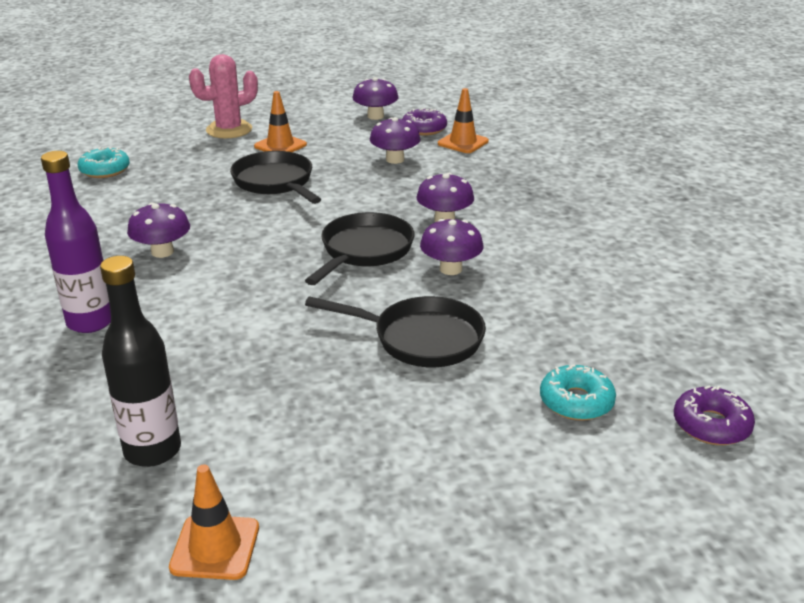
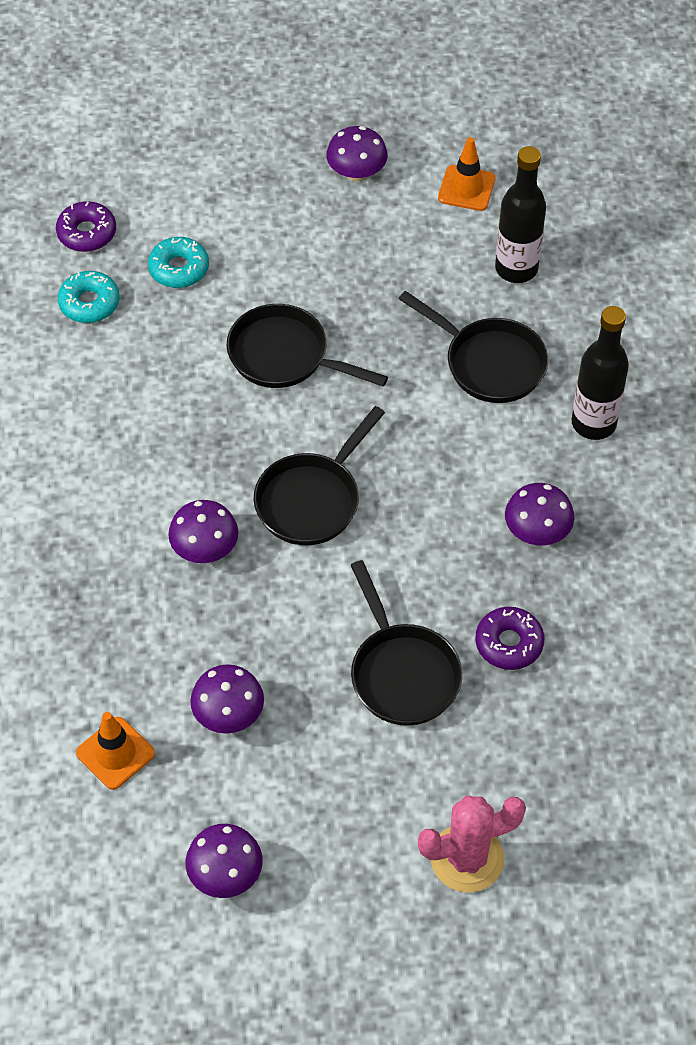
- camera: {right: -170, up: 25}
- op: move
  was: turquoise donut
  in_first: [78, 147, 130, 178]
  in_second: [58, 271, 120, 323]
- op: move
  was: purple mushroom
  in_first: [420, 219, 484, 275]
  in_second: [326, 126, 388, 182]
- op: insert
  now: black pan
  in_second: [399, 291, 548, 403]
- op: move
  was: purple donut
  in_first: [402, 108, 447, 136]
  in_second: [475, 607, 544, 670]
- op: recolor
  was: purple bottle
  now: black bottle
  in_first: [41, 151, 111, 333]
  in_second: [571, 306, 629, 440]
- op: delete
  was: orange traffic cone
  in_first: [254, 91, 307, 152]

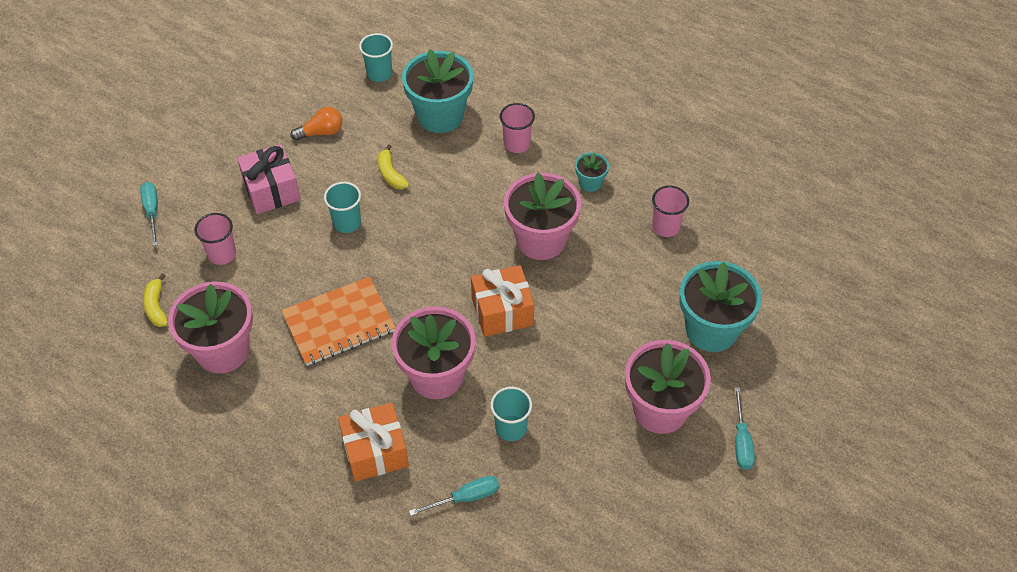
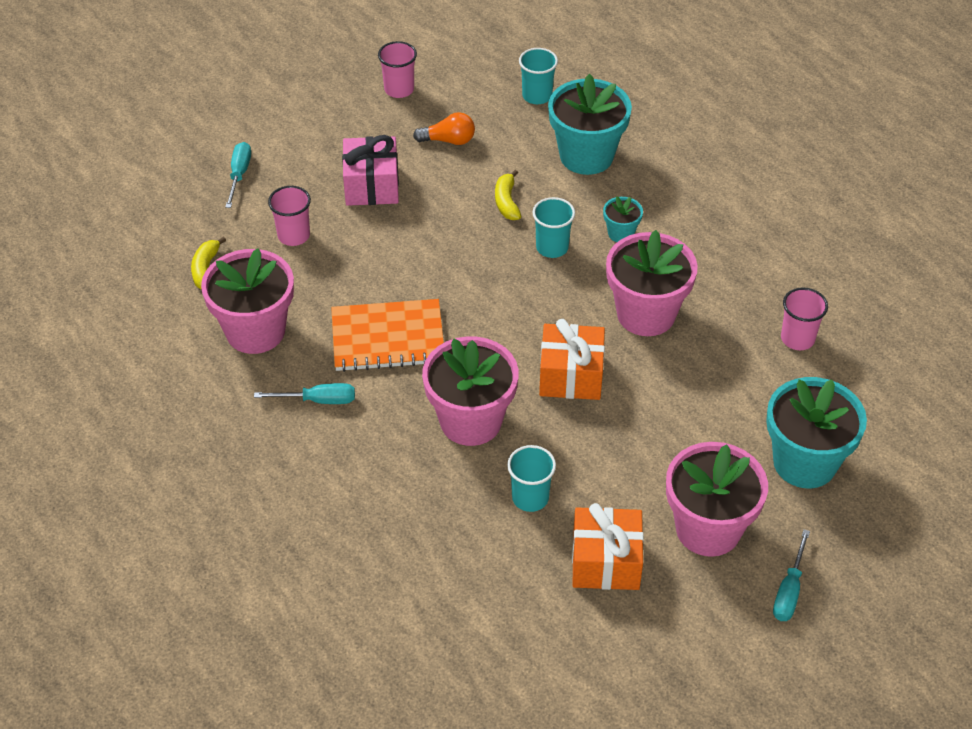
- camera: {right: 20, up: -5}
- op: move
  was: turquoise screwdriver
  in_first: [409, 476, 499, 516]
  in_second: [254, 383, 355, 404]
- op: move
  was: pink cup
  in_first: [500, 103, 535, 153]
  in_second: [378, 41, 417, 98]
- op: move
  was: turquoise cup
  in_first: [324, 182, 361, 233]
  in_second: [532, 197, 575, 258]
- op: move
  was: orange gift
  in_first: [338, 403, 409, 482]
  in_second: [572, 503, 644, 590]
- op: move
  was: turquoise flower pot
  in_first: [575, 153, 609, 192]
  in_second: [603, 197, 643, 242]

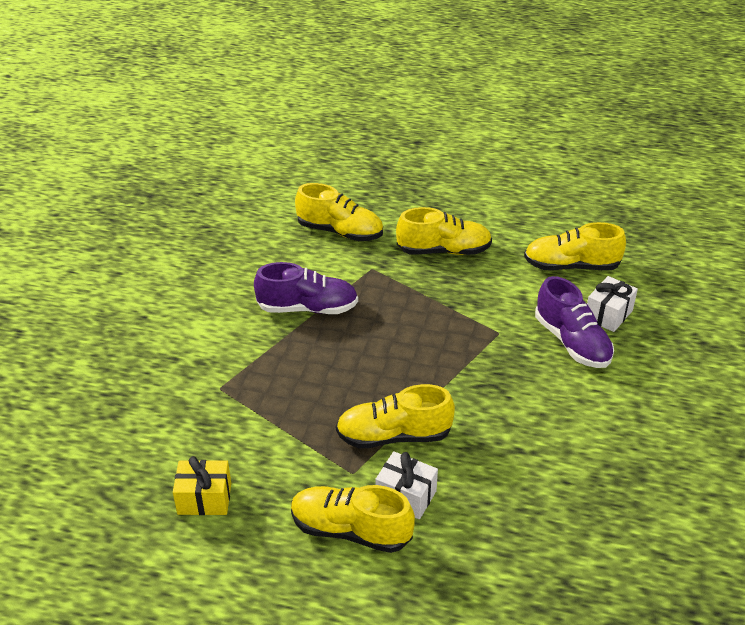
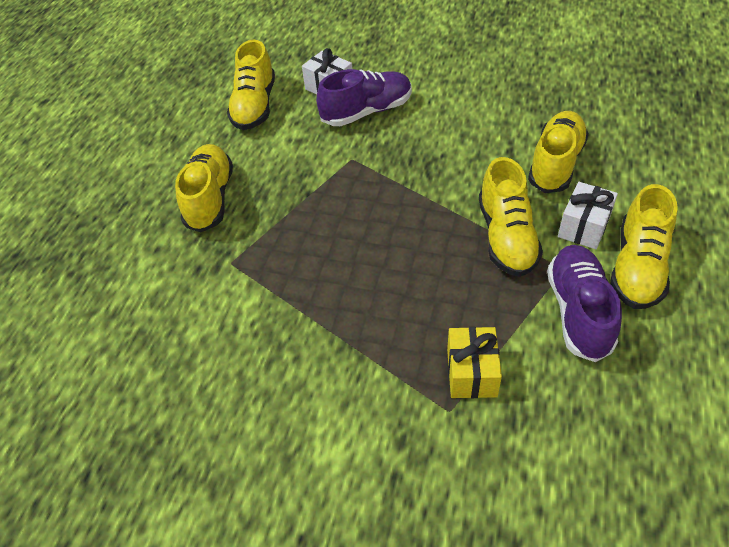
- camera: {right: -85, up: 10}
- op: move
  was: yellow gift
  in_first: [173, 456, 231, 515]
  in_second: [447, 327, 502, 398]
- op: move
  was: yellow shoe
  in_first: [295, 183, 383, 241]
  in_second: [528, 111, 589, 193]
- op: move
  was: purple shoe
  in_first: [254, 262, 358, 314]
  in_second: [547, 245, 622, 362]

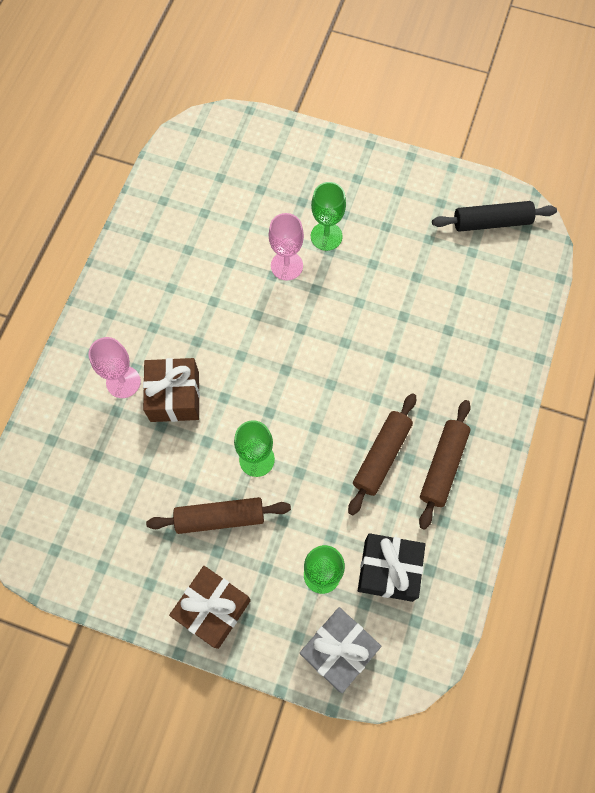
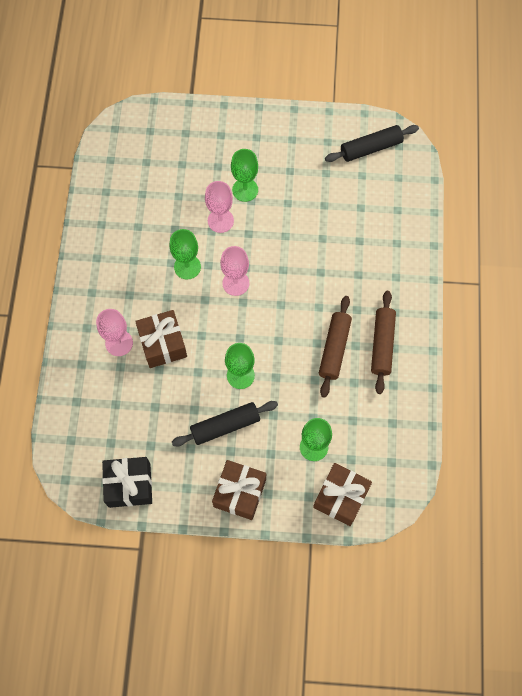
- camera: {right: -15, up: 0}
- op: move
  was: black gift
  in_first: [358, 533, 425, 602]
  in_second: [102, 457, 152, 508]
- op: insert
  now: green goblet
  in_second: [169, 229, 201, 280]
- op: recolor
  was: brown rolling pin
  now: black rolling pin
  in_first: [146, 497, 291, 534]
  in_second: [172, 401, 278, 446]
- op: insert
  now: pink goblet
  in_second: [220, 246, 249, 296]
- op: recolor
  was: grey gift
  now: brown gift
  in_first: [300, 607, 381, 693]
  in_second: [313, 463, 372, 526]

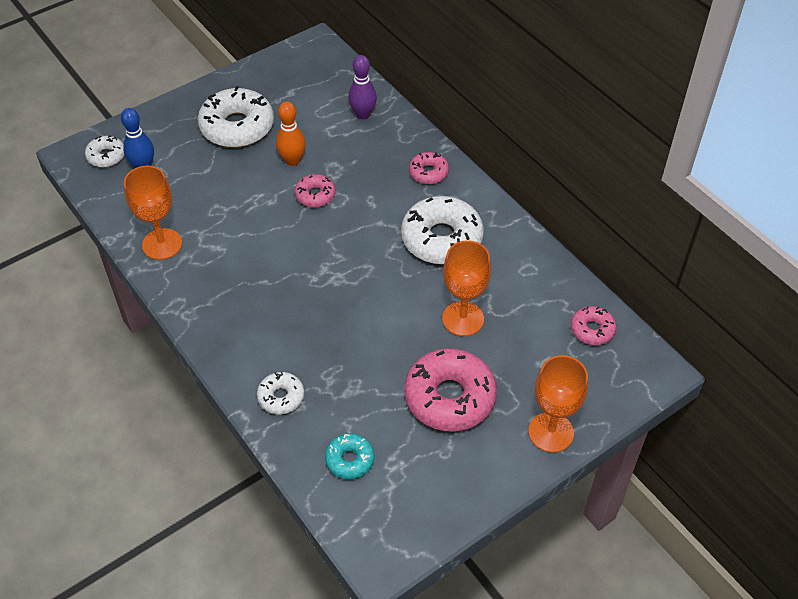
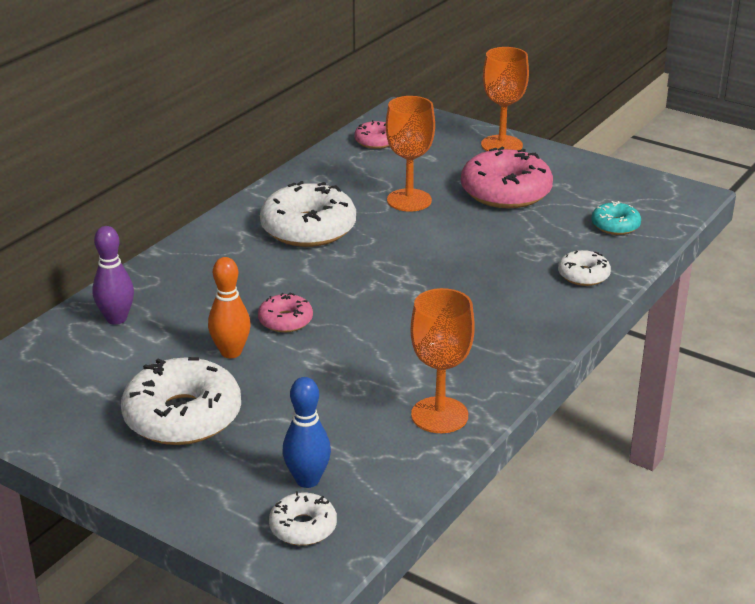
- camera: {right: -110, up: -20}
- op: delete
  was: pink donut
  in_first: [409, 152, 449, 184]

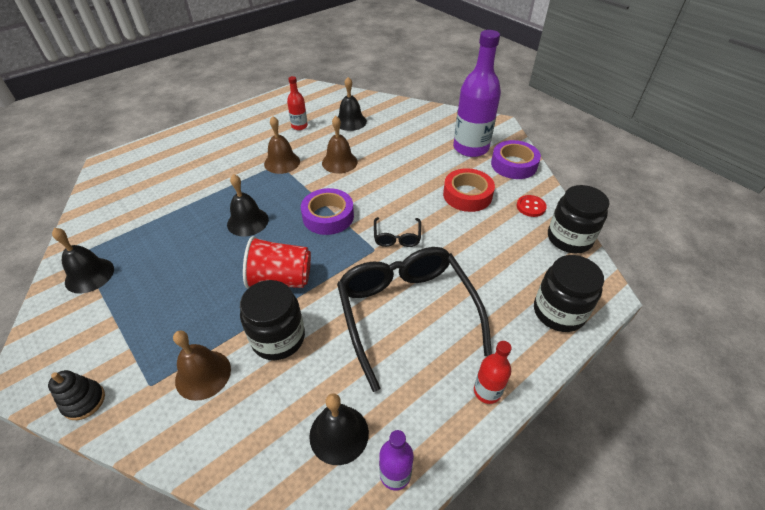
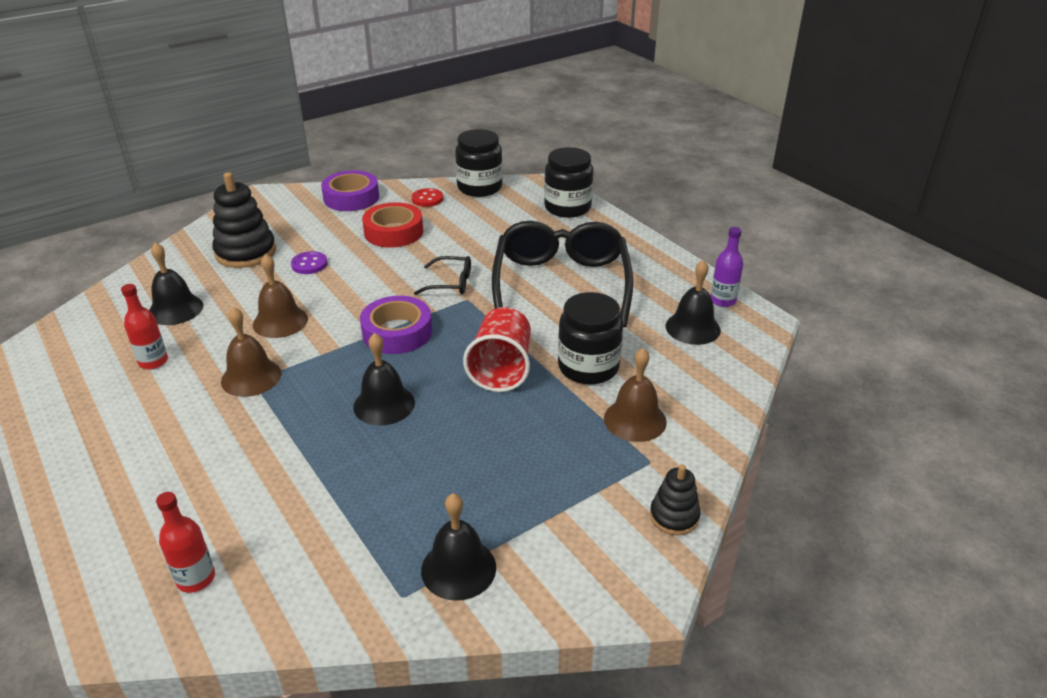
- camera: {right: -85, up: -10}
- op: move
  was: red bottle
  in_first: [474, 341, 512, 404]
  in_second: [156, 492, 215, 593]
- op: insert
  now: black stacking toy
  in_second: [212, 172, 276, 268]
- op: insert
  now: purple button
  in_second: [291, 251, 328, 274]
- op: rotate
  was: black glasses
  in_first: [337, 247, 492, 392]
  in_second: [492, 221, 633, 328]
  clockwise: 105
- op: delete
  was: purple bottle
  in_first: [453, 30, 501, 157]

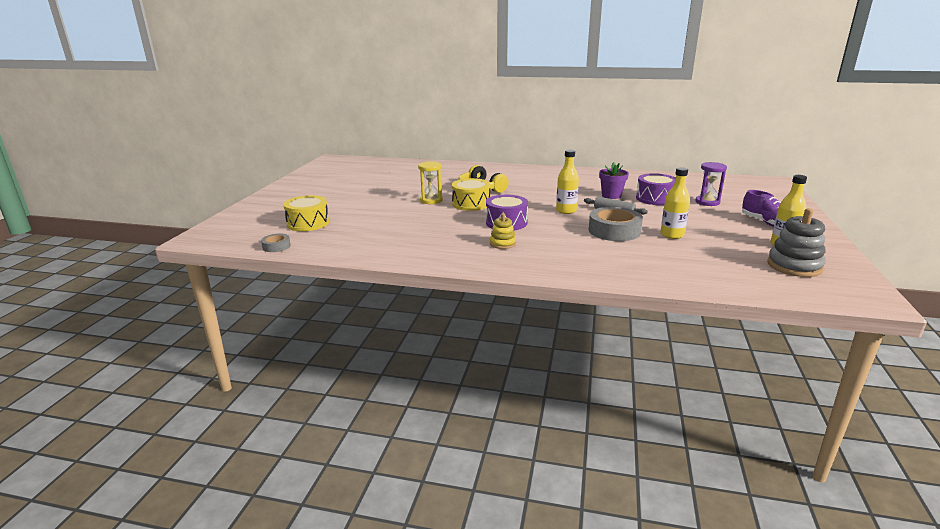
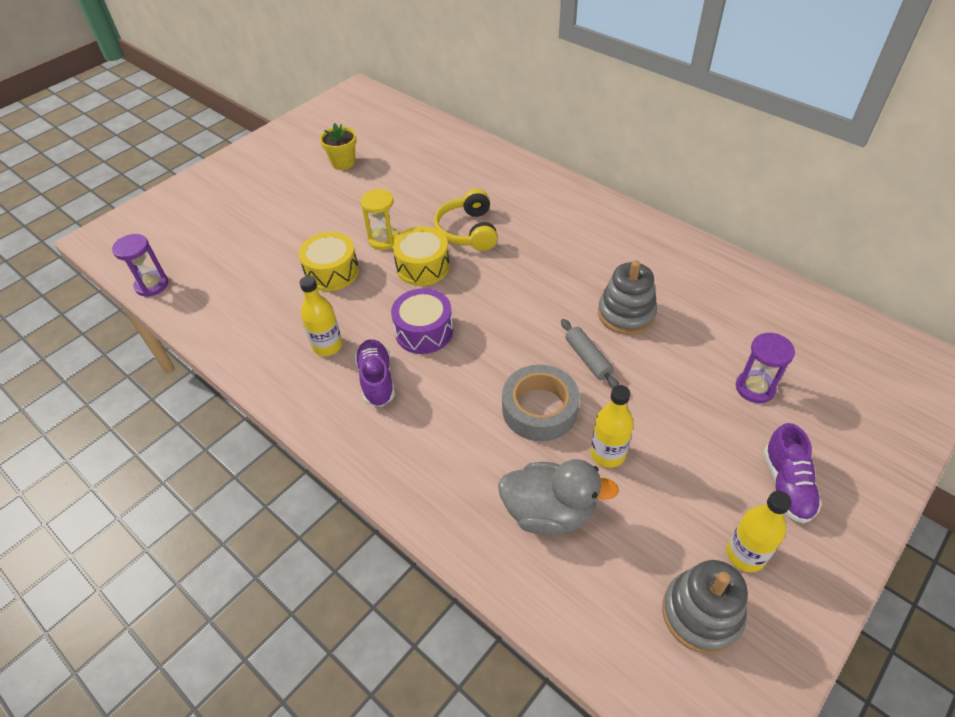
- camera: {right: 30, up: 25}
- op: replace
  was: grey tape
  now: purple hourglass
  in_first: [261, 234, 291, 252]
  in_second: [112, 234, 168, 297]
- op: move
  was: yellow drum
  in_first: [283, 195, 329, 231]
  in_second: [298, 232, 359, 291]
- op: move
  was: yellow bottle
  in_first: [556, 150, 579, 214]
  in_second: [300, 276, 342, 356]
- op: insert
  now: yellow flower pot
  in_second: [320, 123, 357, 170]
- op: replace
  was: yellow stacking toy
  now: purple shoe
  in_first: [490, 213, 516, 249]
  in_second: [355, 339, 395, 407]
- op: insert
  now: grey duck
  in_second: [498, 459, 619, 535]
- op: replace
  was: purple flower pot
  now: grey stacking toy
  in_first: [599, 162, 629, 199]
  in_second: [598, 260, 657, 335]
- op: delete
  was: purple drum
  in_first: [636, 173, 676, 205]

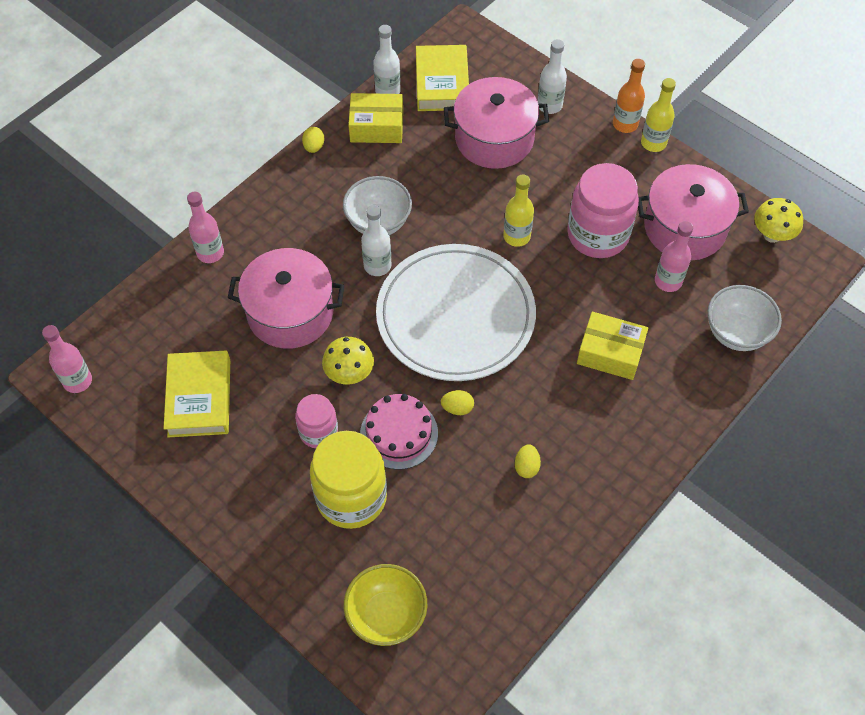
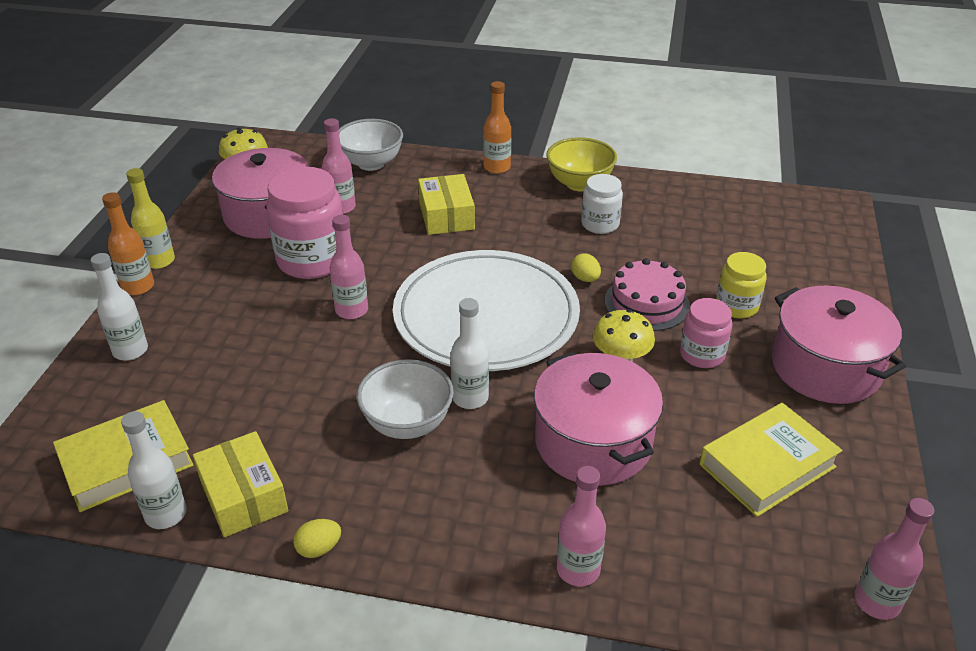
- camera: {right: -120, up: -20}
- op: recolor
  was: yellow bottle
  now: pink bottle
  in_first: [503, 175, 534, 247]
  in_second: [329, 215, 368, 319]
- op: insert
  now: orange bottle
  in_second: [483, 81, 511, 174]
- op: move
  was: yellow bowl
  in_first: [344, 564, 427, 646]
  in_second: [546, 137, 617, 191]
- op: replace
  was: yellow egg
  now: white jar
  in_first: [515, 444, 541, 478]
  in_second: [581, 174, 623, 234]
- op: resize
  was: yellow jar
  in_first: [310, 431, 387, 529]
  in_second: [716, 252, 767, 318]
  ratio: 0.57
- op: move
  was: pink pot
  in_first: [444, 77, 549, 169]
  in_second: [772, 286, 906, 404]

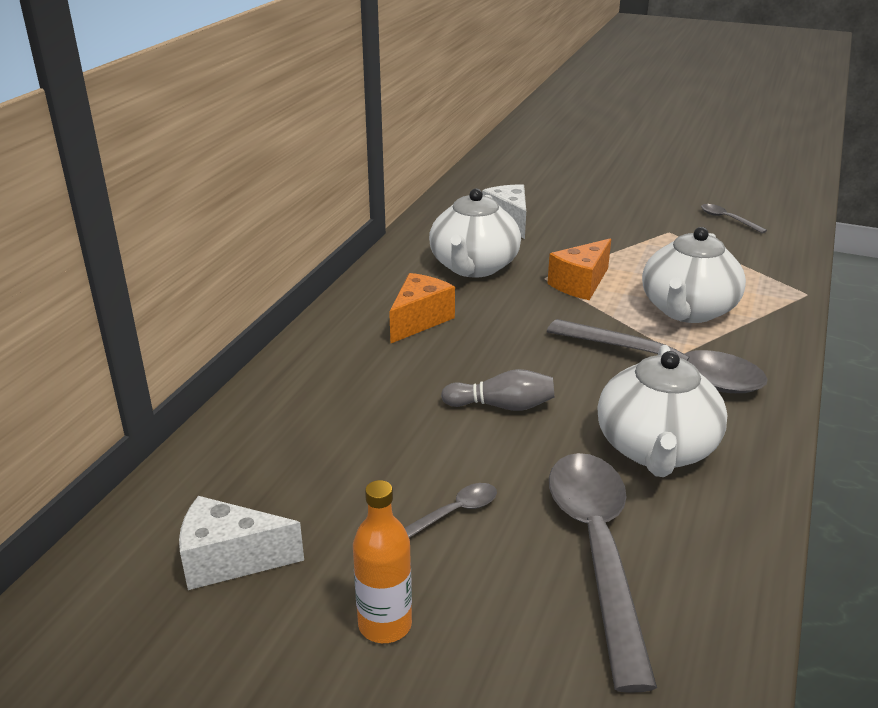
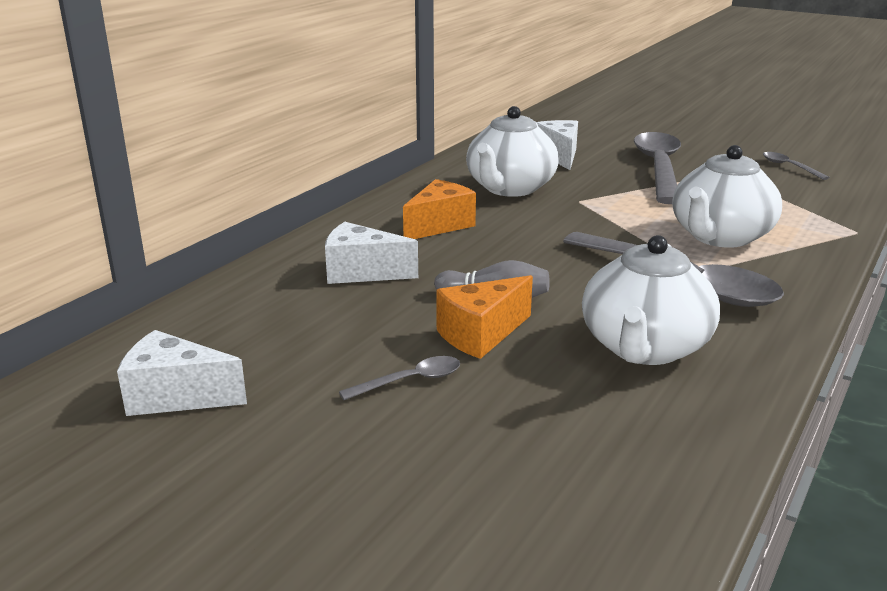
- camera: {right: 10, up: -5}
- op: insert
  now: white cheese
  in_second: [325, 222, 418, 284]
- op: move
  was: orange cheese
  in_first: [547, 238, 611, 300]
  in_second: [436, 275, 533, 359]
- op: move
  was: grey spoon
  in_first: [549, 453, 657, 693]
  in_second: [634, 132, 681, 204]
- op: delete
  was: orange bottle
  in_first: [353, 480, 412, 643]

